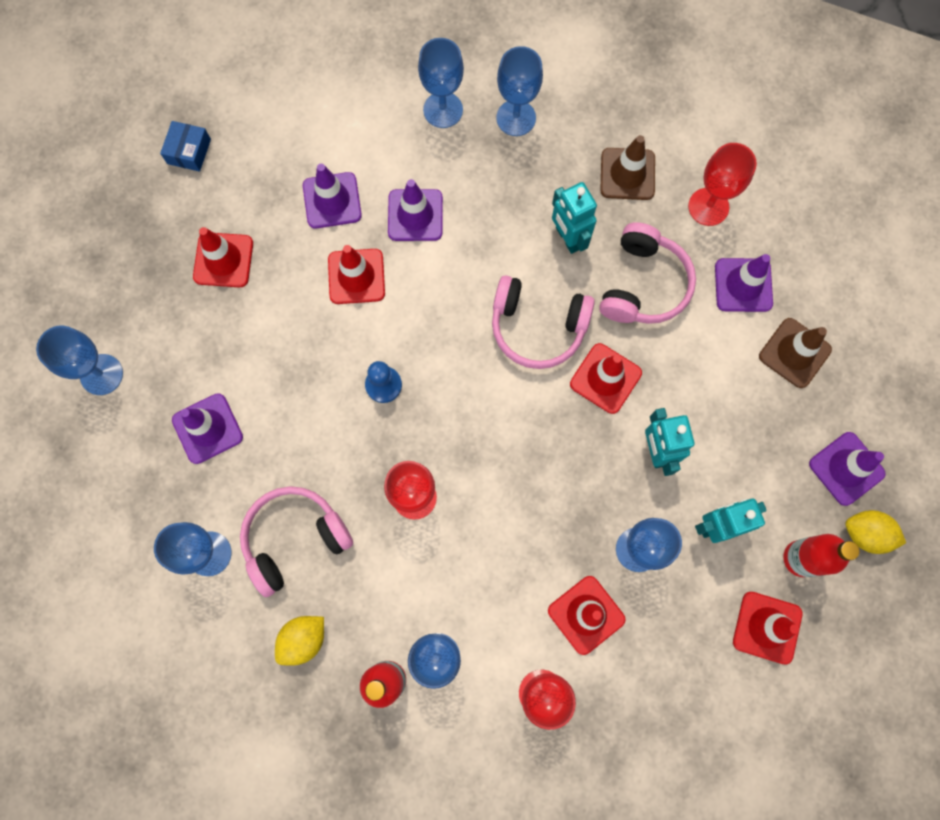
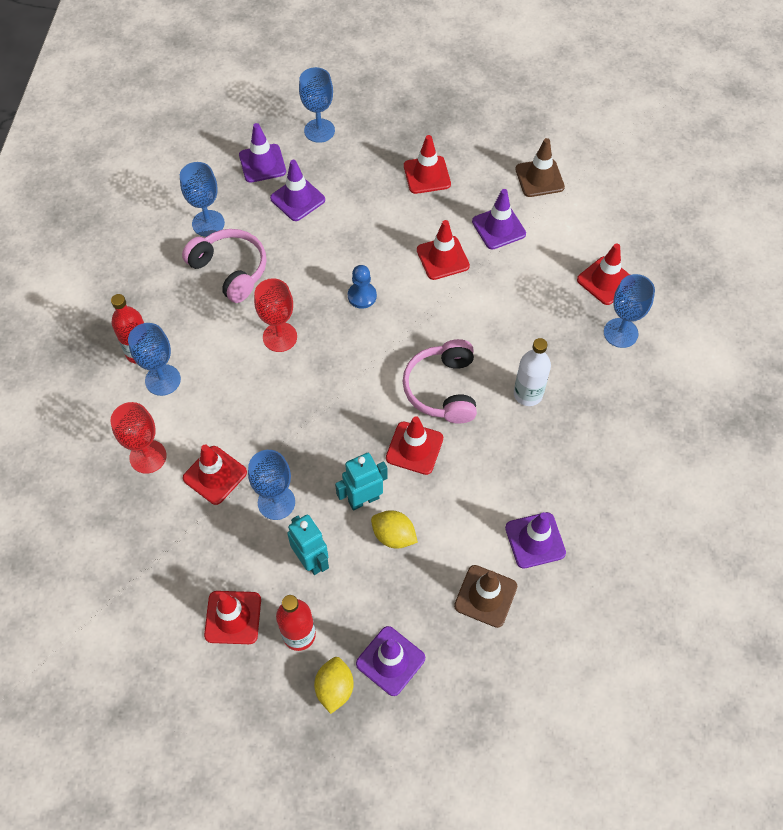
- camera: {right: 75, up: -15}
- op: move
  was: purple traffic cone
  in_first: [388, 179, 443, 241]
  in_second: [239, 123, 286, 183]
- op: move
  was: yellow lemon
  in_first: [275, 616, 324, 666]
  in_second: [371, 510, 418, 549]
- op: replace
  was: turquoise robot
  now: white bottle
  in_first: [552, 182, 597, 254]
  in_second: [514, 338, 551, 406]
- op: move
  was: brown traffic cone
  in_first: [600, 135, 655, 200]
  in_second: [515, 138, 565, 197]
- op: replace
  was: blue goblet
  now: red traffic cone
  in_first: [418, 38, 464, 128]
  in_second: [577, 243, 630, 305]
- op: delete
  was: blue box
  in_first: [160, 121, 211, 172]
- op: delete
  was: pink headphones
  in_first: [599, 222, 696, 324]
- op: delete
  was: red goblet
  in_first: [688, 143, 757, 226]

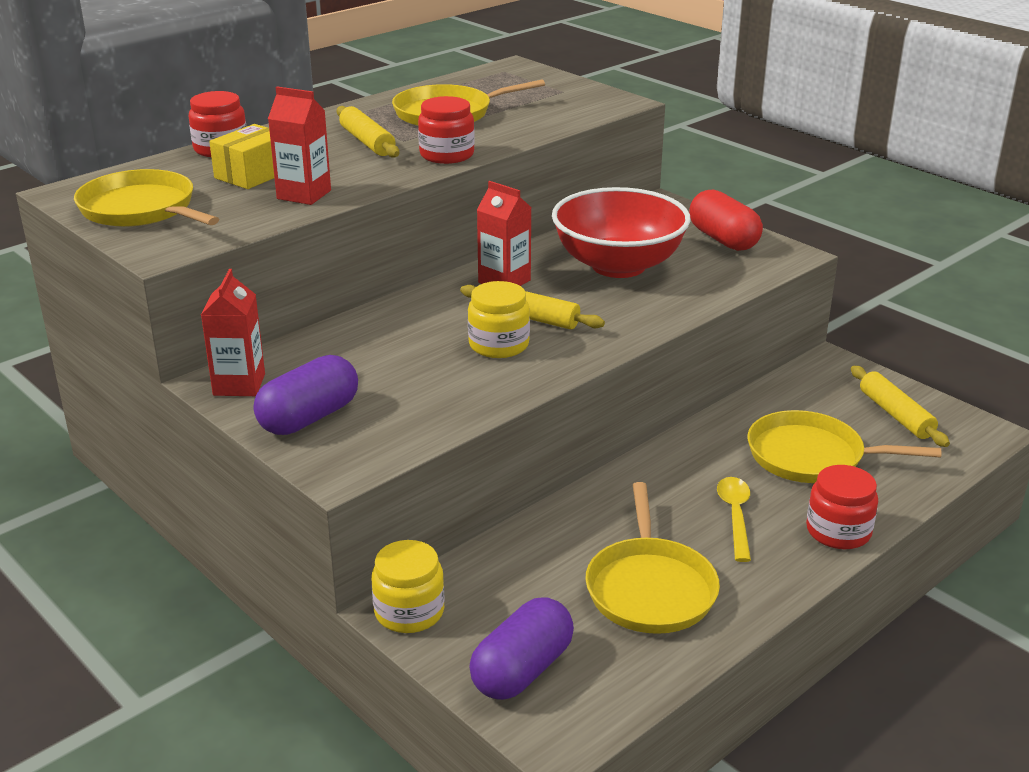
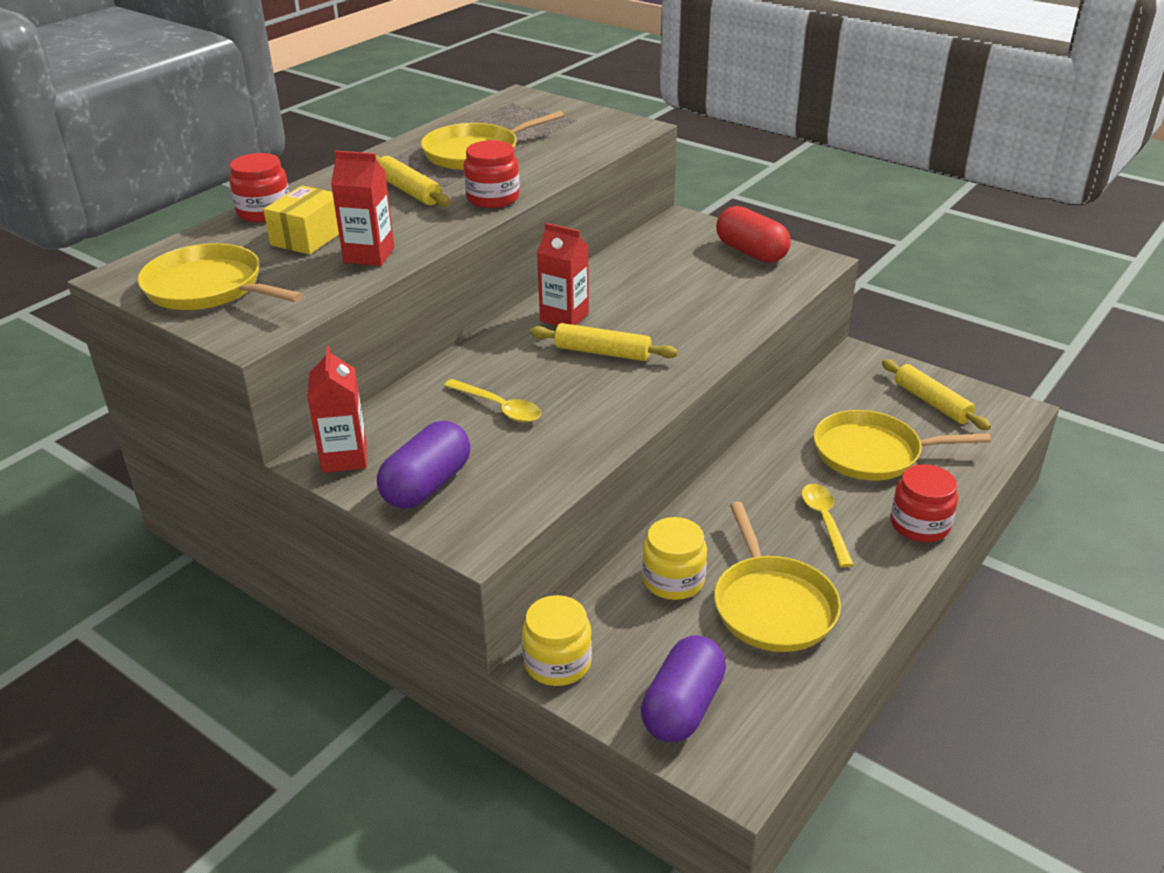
- camera: {right: -10, up: 5}
- op: insert
  now: yellow spoon
  in_second: [444, 379, 541, 422]
- op: move
  was: yellow jar
  in_first: [468, 281, 530, 358]
  in_second: [642, 517, 707, 600]
- op: delete
  was: red bowl
  in_first: [552, 187, 691, 278]

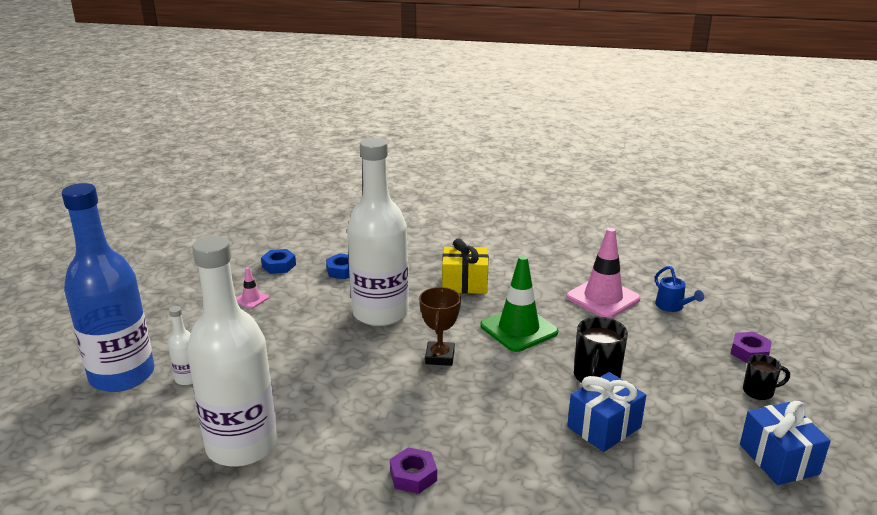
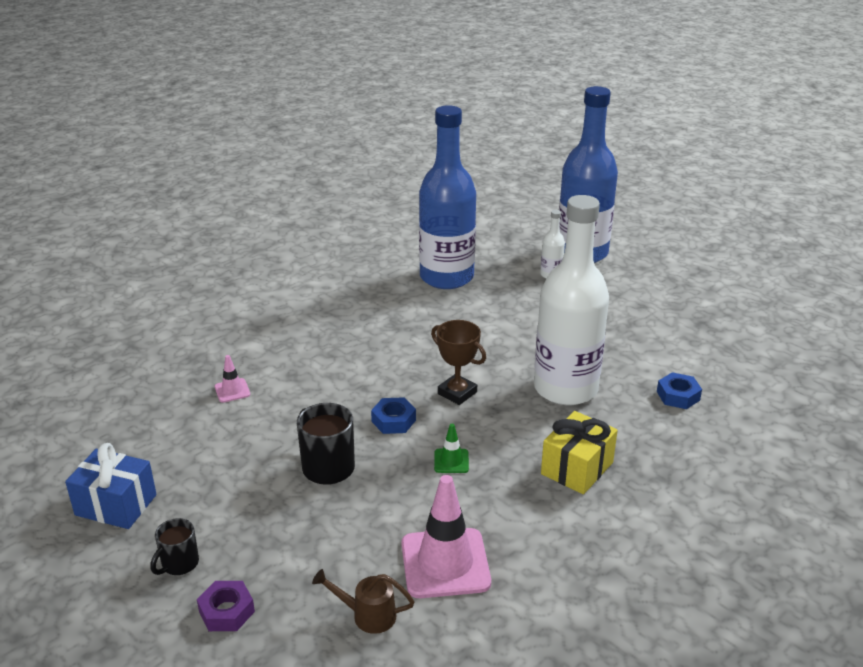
- camera: {right: 125, up: 5}
- op: move
  was: pink traffic cone
  in_first: [236, 267, 269, 309]
  in_second: [215, 355, 250, 403]
- op: recolor
  was: blue watering can
  now: brown watering can
  in_first: [655, 266, 704, 312]
  in_second: [312, 569, 415, 634]
- op: move
  was: blue nut
  in_first: [261, 249, 296, 274]
  in_second: [371, 397, 416, 434]
- op: recolor
  was: white bottle
  now: blue bottle
  in_first: [187, 236, 277, 467]
  in_second: [419, 105, 476, 289]
- op: resize
  was: green traffic cone
  in_first: [480, 255, 558, 352]
  in_second: [434, 424, 469, 473]
  ratio: 0.47
- op: delete
  was: purple nut
  in_first: [390, 447, 437, 494]
- op: delete
  was: blue gift
  in_first: [567, 372, 646, 452]

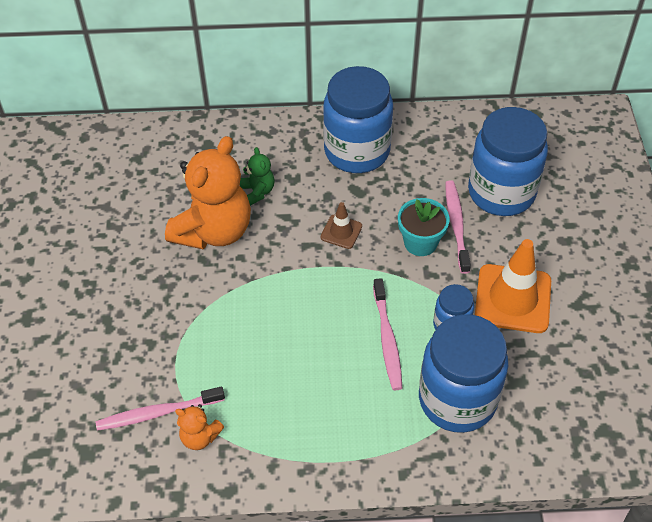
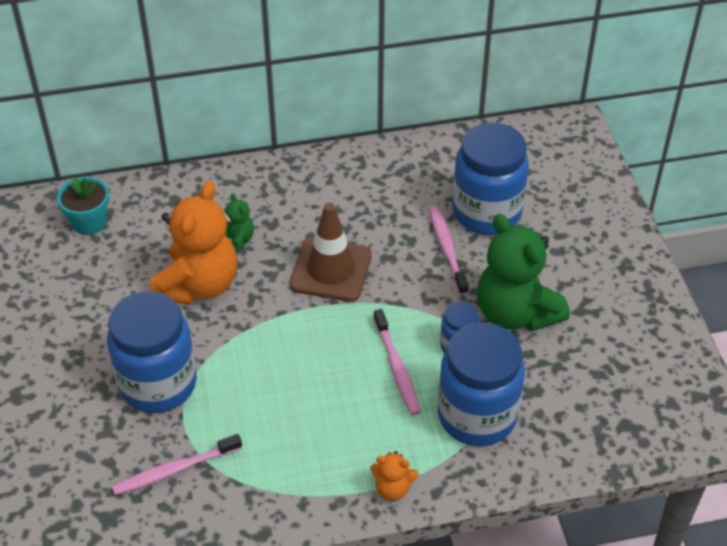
- camera: {right: -10, up: -5}
- op: move
  was: turquoise flower pot
  in_first: [398, 198, 450, 256]
  in_second: [57, 177, 109, 235]
- op: move
  was: blue jar
  in_first: [323, 66, 393, 173]
  in_second: [107, 291, 197, 413]
- op: resize
  was: brown traffic cone
  in_first: [321, 202, 362, 249]
  in_second: [290, 203, 372, 302]
  ratio: 2.0
- op: move
  was: orange teddy bear
  in_first: [175, 404, 224, 450]
  in_second: [370, 451, 419, 501]
- op: replace
  was: orange traffic cone
  now: green teddy bear
  in_first: [475, 239, 551, 333]
  in_second: [477, 214, 570, 331]

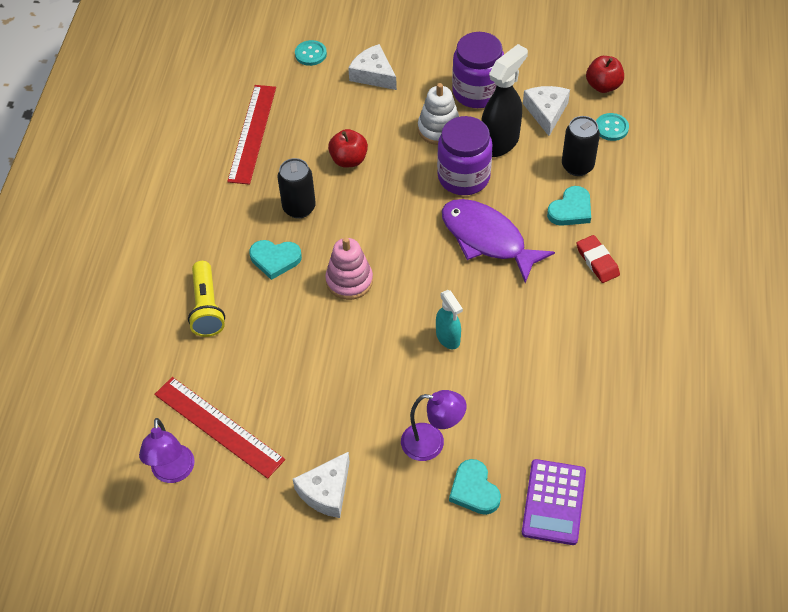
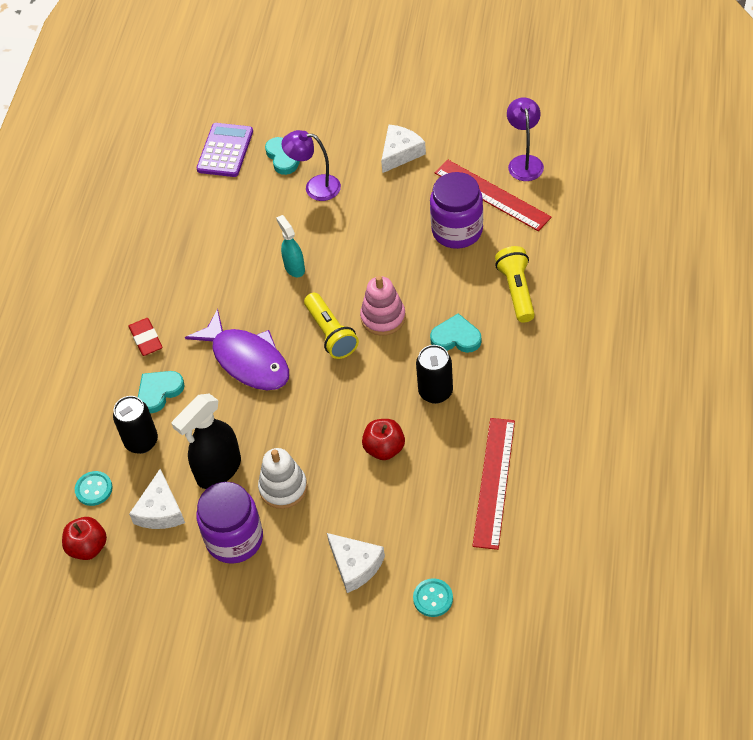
- camera: {right: -175, up: 0}
- op: insert
  now: yellow flashlight
  in_second: [304, 293, 359, 359]
- op: move
  was: purple jar
  in_first: [437, 116, 493, 195]
  in_second: [430, 172, 483, 249]

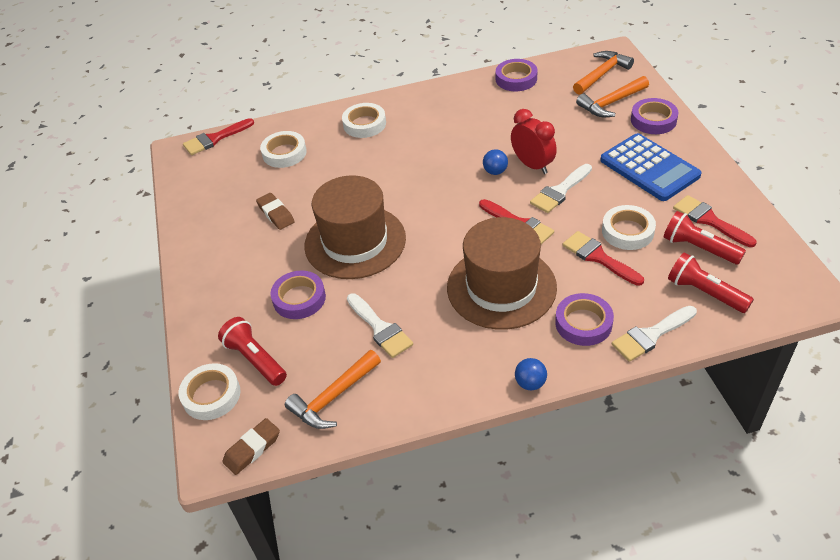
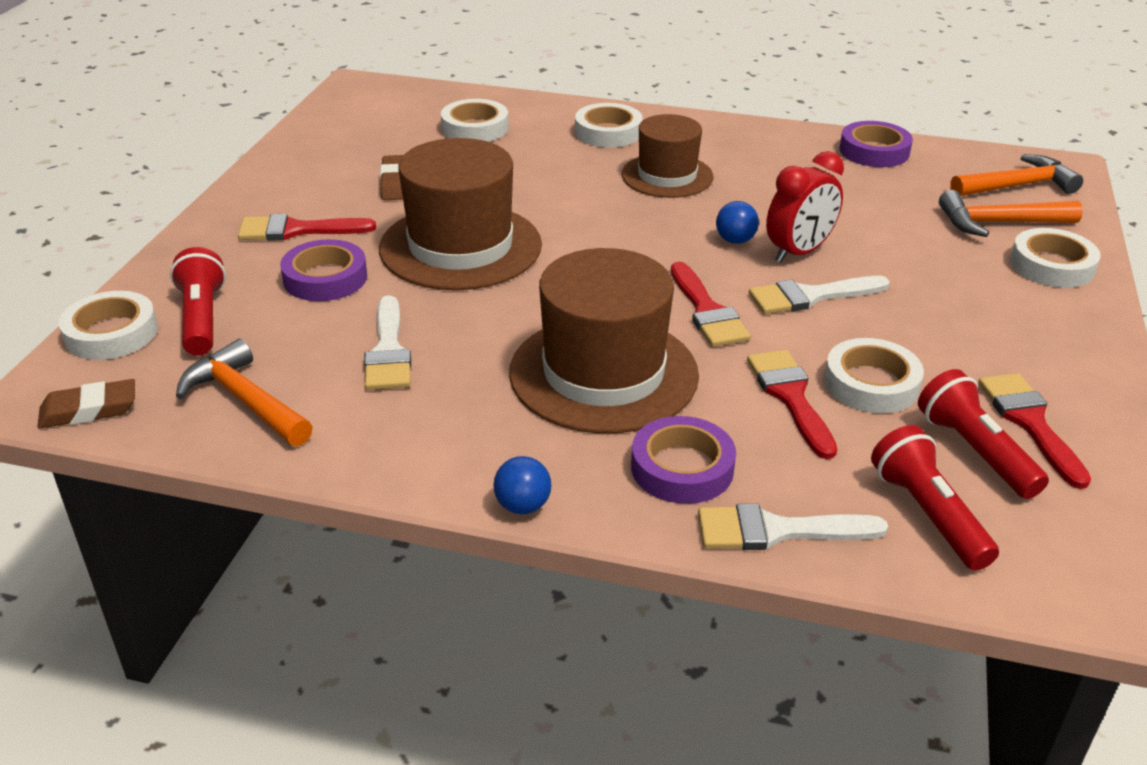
- camera: {right: 25, up: -10}
- op: rotate
  was: orange hammer
  in_first: [285, 350, 381, 429]
  in_second: [176, 339, 313, 446]
  clockwise: 60
- op: move
  was: red brush
  in_first: [183, 118, 254, 155]
  in_second: [238, 214, 376, 241]
- op: insert
  now: brown hat
  in_second: [622, 114, 714, 198]
- op: rotate
  was: red clock
  in_first: [511, 109, 557, 174]
  in_second: [766, 151, 844, 263]
  clockwise: 60
- op: recolor
  was: purple tape
  now: white tape
  in_first: [631, 98, 678, 134]
  in_second: [1010, 228, 1101, 288]
- op: delete
  was: blue calculator
  in_first: [600, 133, 702, 201]

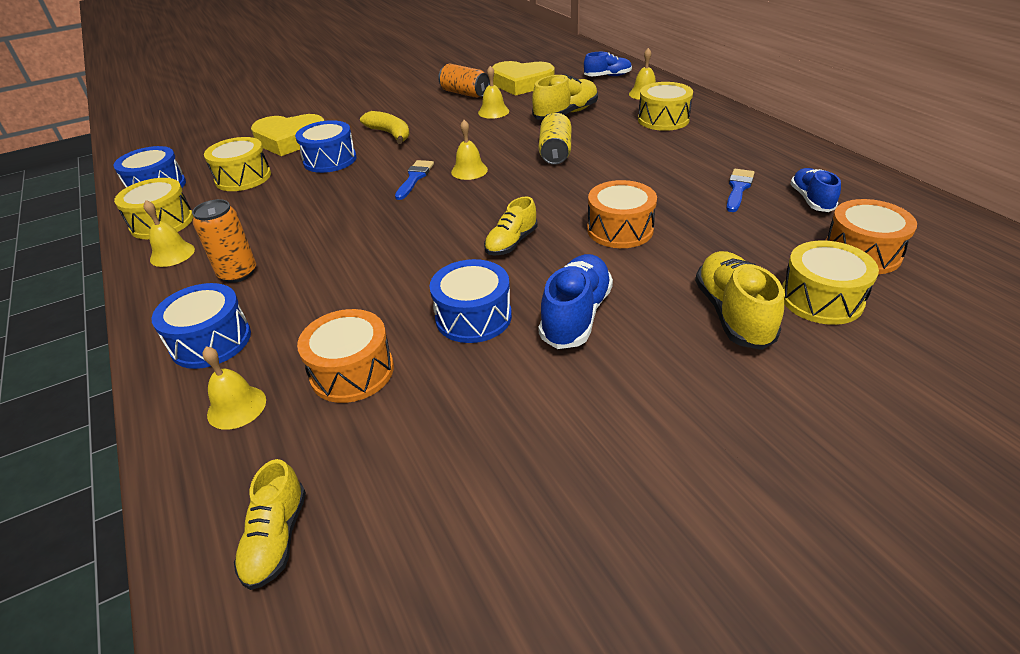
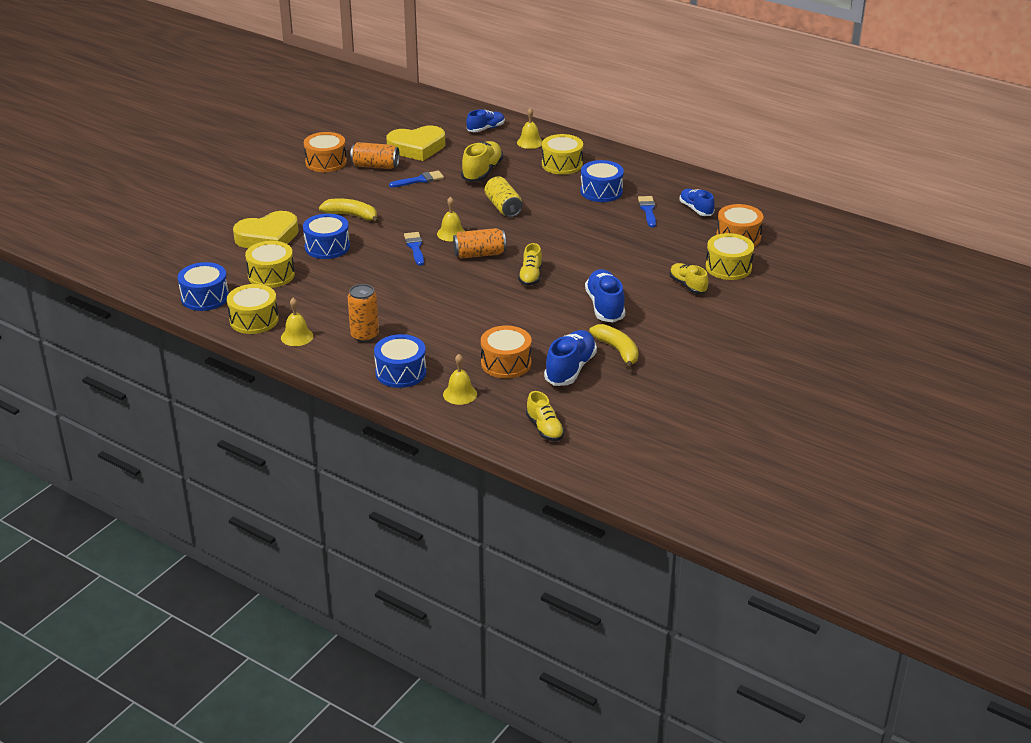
- camera: {right: -30, up: -5}
- op: move
  was: orange drum
  in_first: [587, 180, 657, 248]
  in_second: [304, 132, 347, 172]
- op: replace
  was: yellow bell
  now: blue brush
  in_first: [478, 66, 509, 119]
  in_second: [389, 170, 444, 187]
- op: insert
  now: orange can
  in_second: [453, 228, 506, 258]
- op: insert
  now: blue shoe
  in_second: [544, 330, 597, 386]
- op: move
  was: blue drum
  in_first: [430, 259, 512, 343]
  in_second: [580, 160, 624, 202]
- op: insert
  now: yellow banana
  in_second: [589, 324, 639, 370]
- op: resize
  was: yellow shoe
  in_first: [695, 251, 784, 350]
  in_second: [670, 263, 708, 294]
  ratio: 0.66

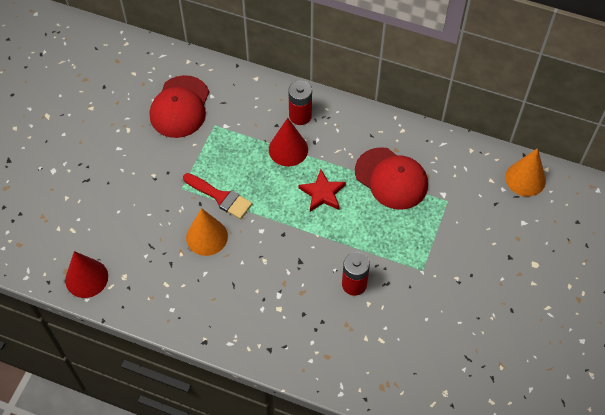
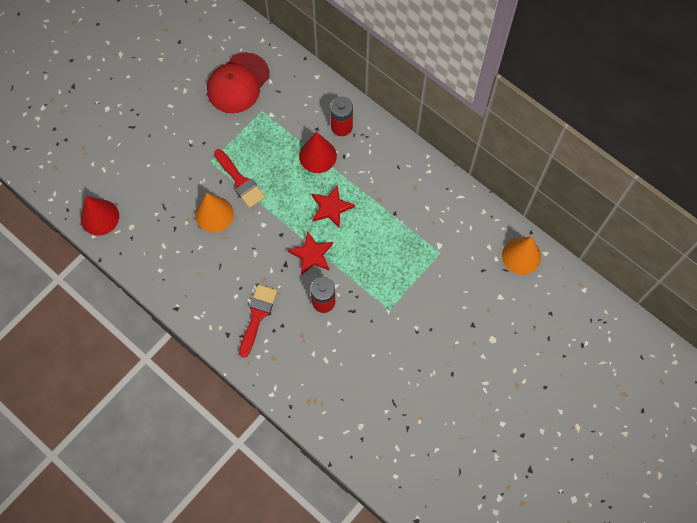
- camera: {right: 20, up: 10}
- op: insert
  now: red brush
  in_second: [239, 284, 277, 358]
- op: insert
  now: red star
  in_second: [288, 231, 333, 275]
- op: delete
  was: red cap
  in_first: [355, 147, 428, 210]

